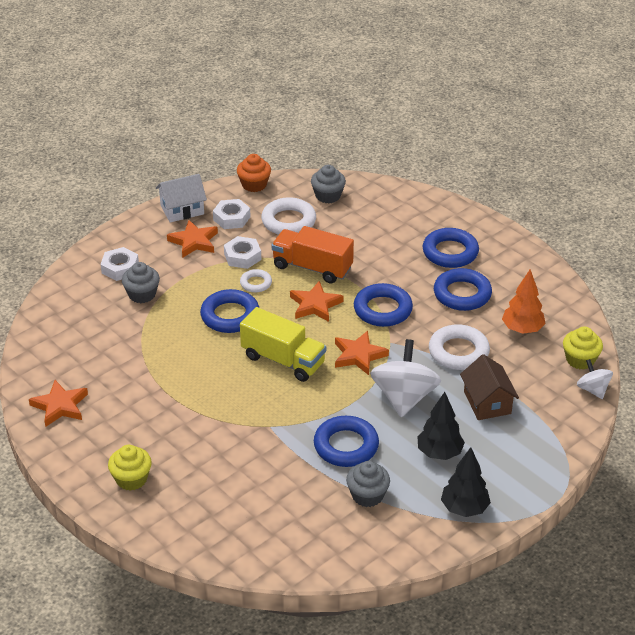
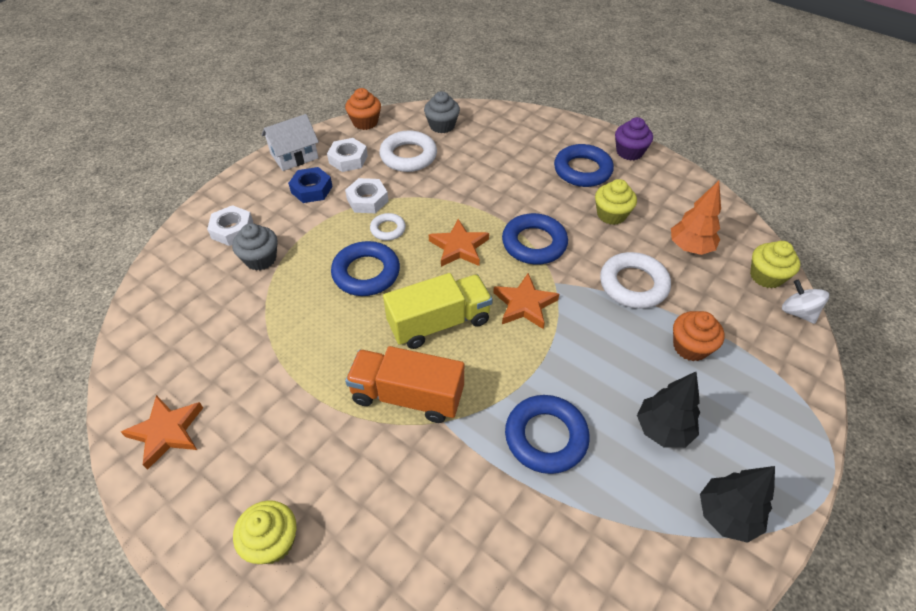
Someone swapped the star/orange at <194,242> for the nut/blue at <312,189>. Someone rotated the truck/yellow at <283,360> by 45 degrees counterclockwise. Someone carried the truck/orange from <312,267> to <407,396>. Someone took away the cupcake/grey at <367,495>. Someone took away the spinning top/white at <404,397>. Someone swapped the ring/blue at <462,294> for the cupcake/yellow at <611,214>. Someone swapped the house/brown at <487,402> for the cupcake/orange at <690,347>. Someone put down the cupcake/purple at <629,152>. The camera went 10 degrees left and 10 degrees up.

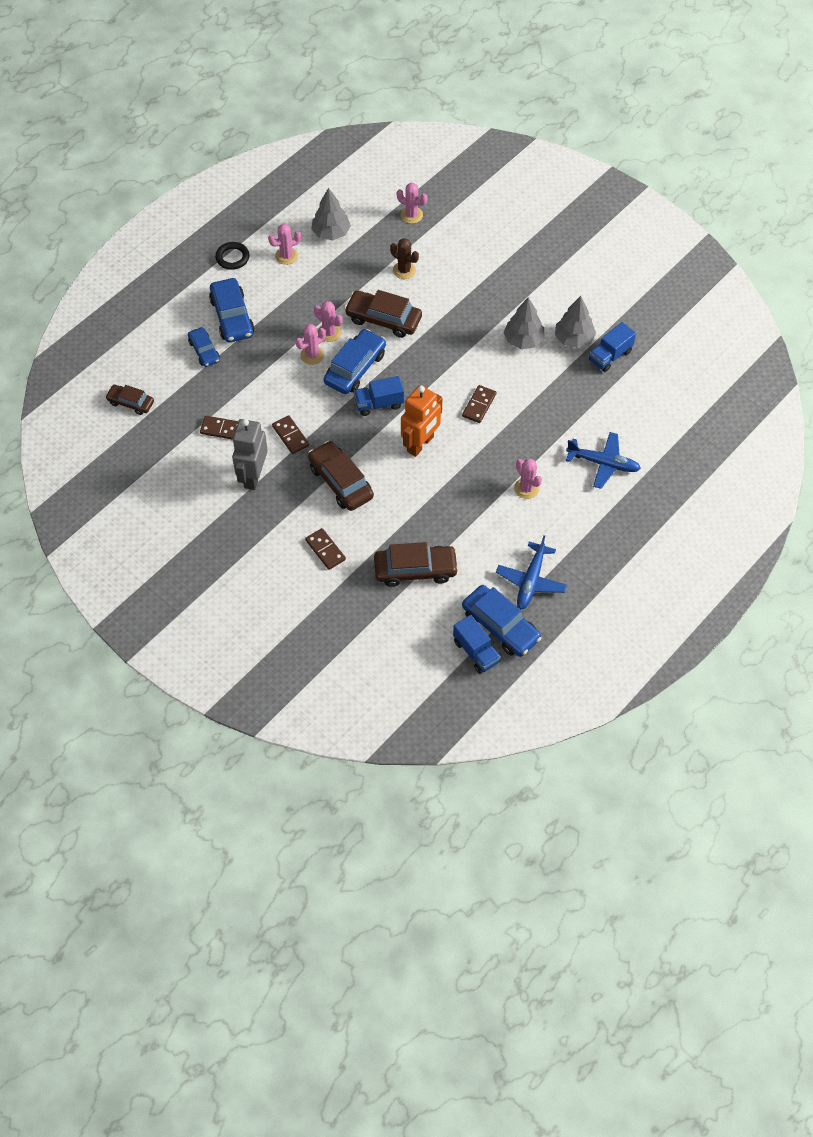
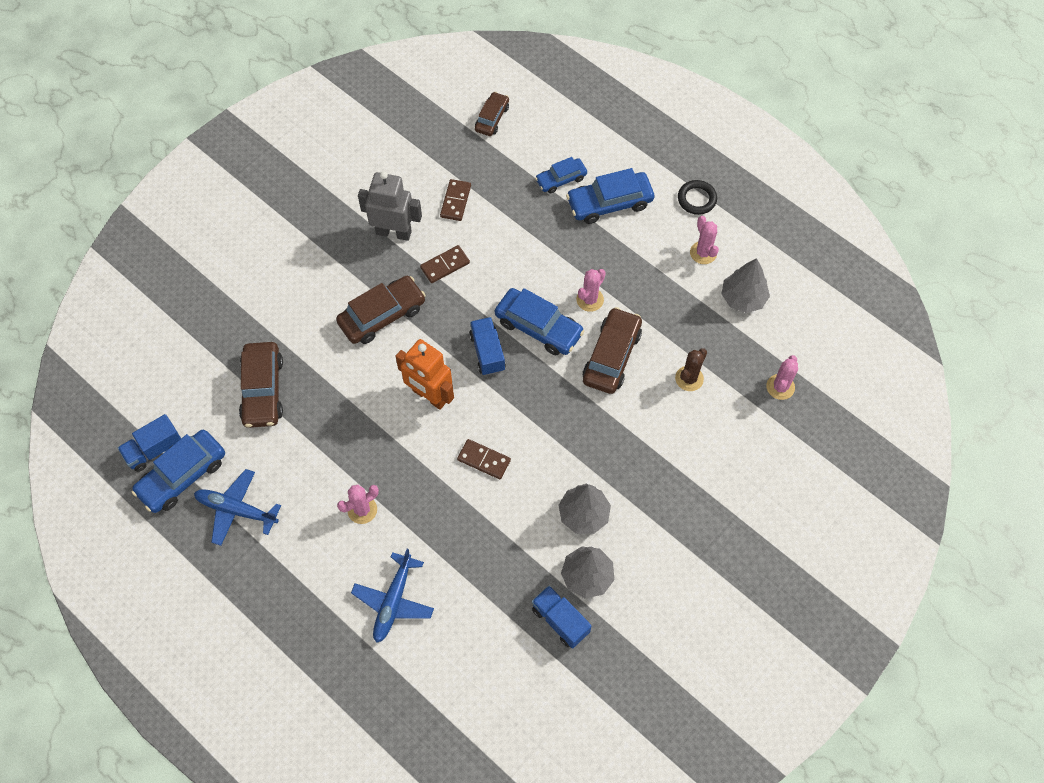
Someone took away the cactus/pink at <312,355>. Someone took away the domino/brown at <325,550>. The camera went 90 degrees right and 5 degrees up.

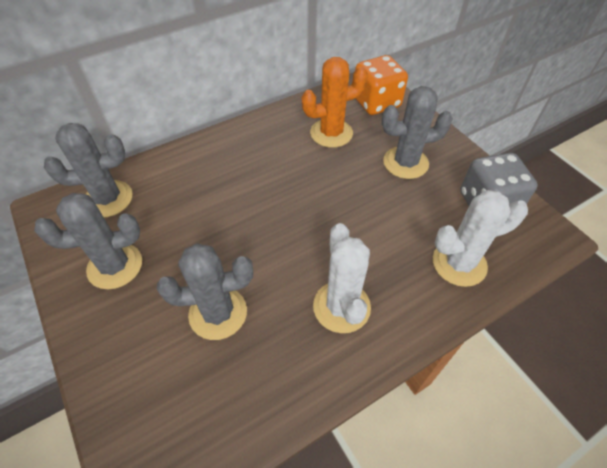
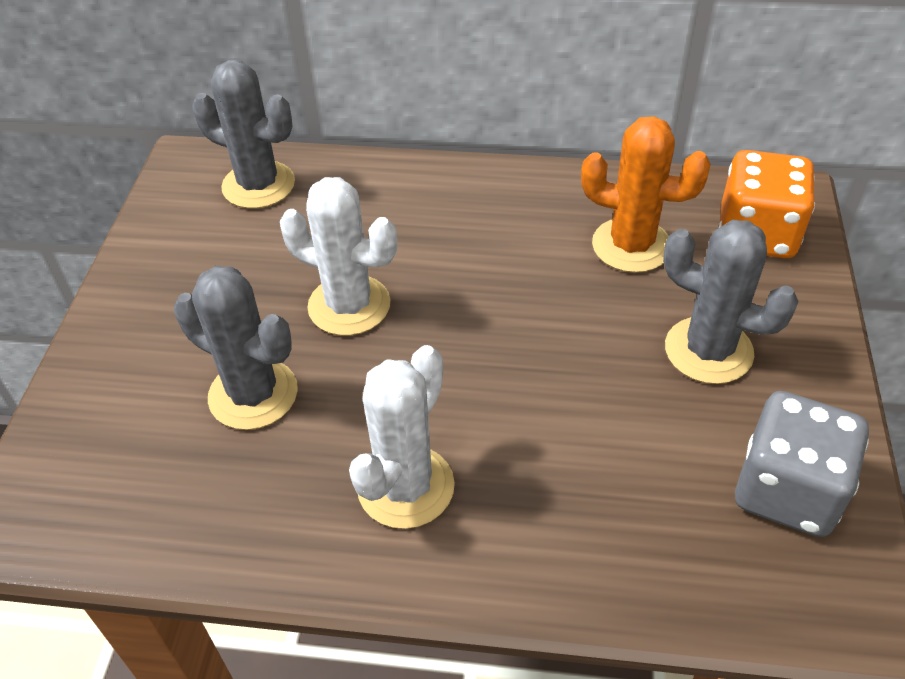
Someone took away the cactus/grey at <115,266>. Someone carried the cactus/white from <459,263> to <349,305>. The camera went 40 degrees right and 5 degrees down.

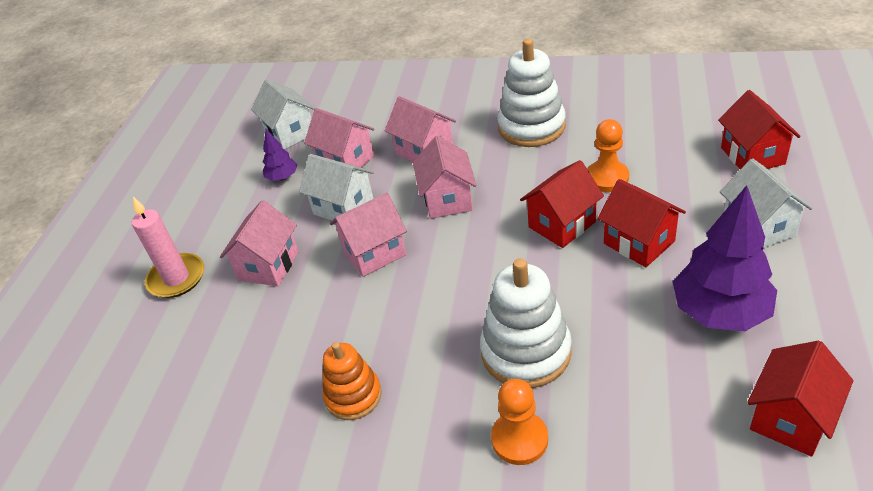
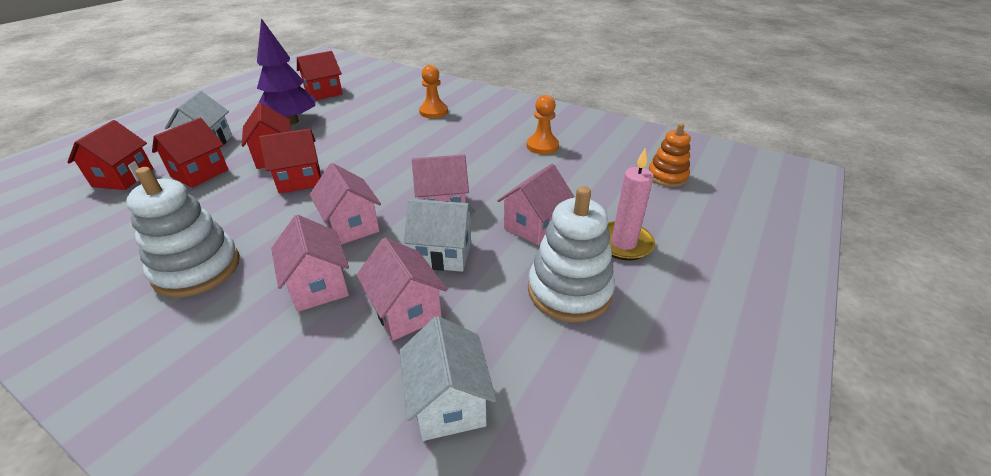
Someone took away the tree/purple at <282,177>. Someone rotated the house/white at <343,207> by 45 degrees counterclockwise. Someone carried the stacking toy/orange from <353,396> to <667,176>. Someone rotated the house/pink at <447,200> by 45 degrees counterclockwise. Someone carried the stacking toy/white from <526,352> to <569,291>. Someone carried the pawn/orange from <607,178> to <542,146>. Someone put down the house/red at <200,173>. The camera went 165 degrees left and 5 degrees down.

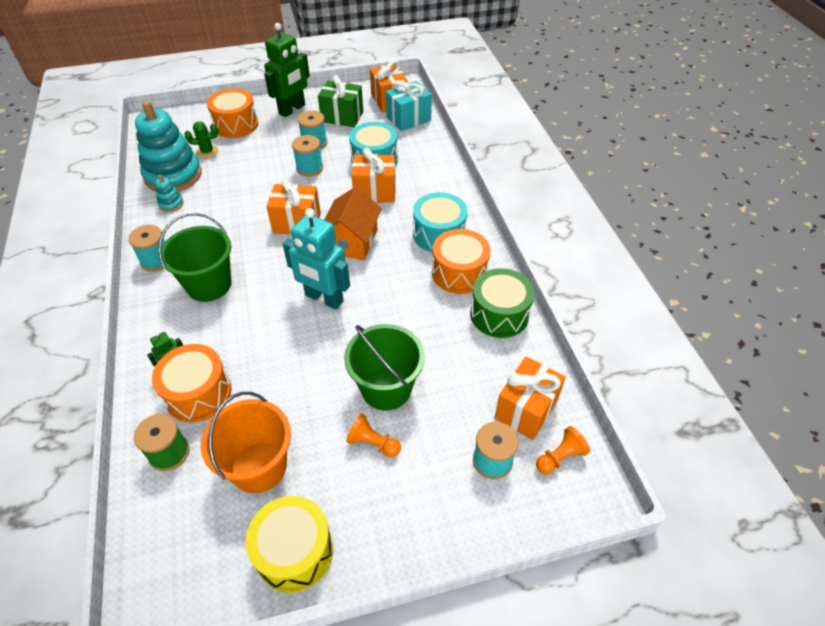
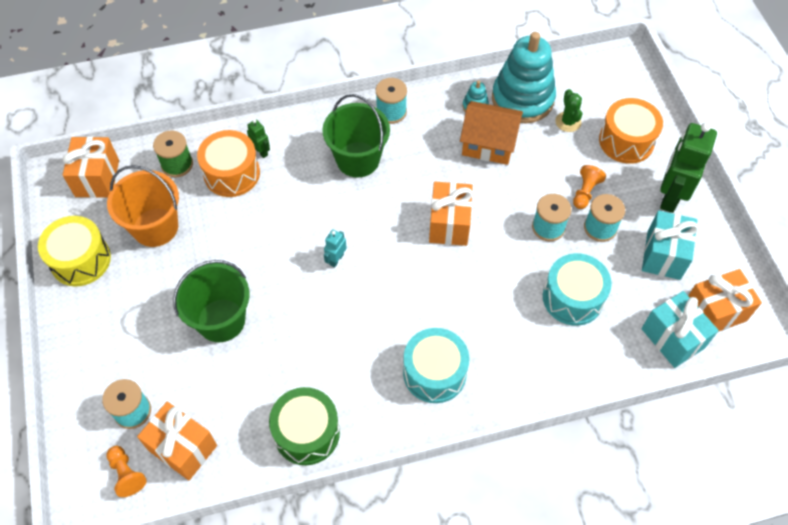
Someone rotated the robot/green at <292,109> by 75 degrees clockwise. Someone scaled the robot/turquoise at <324,298> by 0.45. Someone repainted the gift/green at <342,117>, which became the gift/turquoise at <663,255>. Someone carried the house/orange from <352,241> to <488,144>. Someone carried the pawn/orange from <373,443> to <585,192>. Someone carried the gift/orange from <375,192> to <97,178>. Someone took away the drum/orange at <459,273>. The camera went 90 degrees right and 10 degrees up.

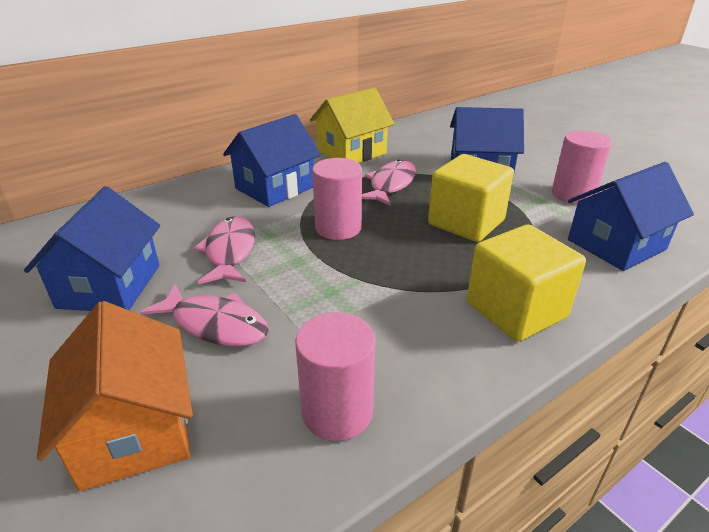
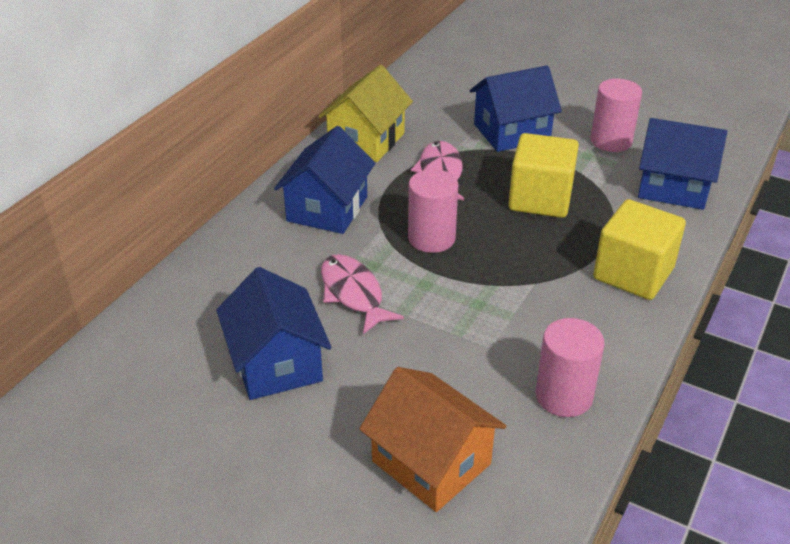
Someone took away the fish/pink at <215,324>. Someone rotated the house/blue at <616,244> by 75 degrees clockwise. The camera went 25 degrees left and 5 degrees up.

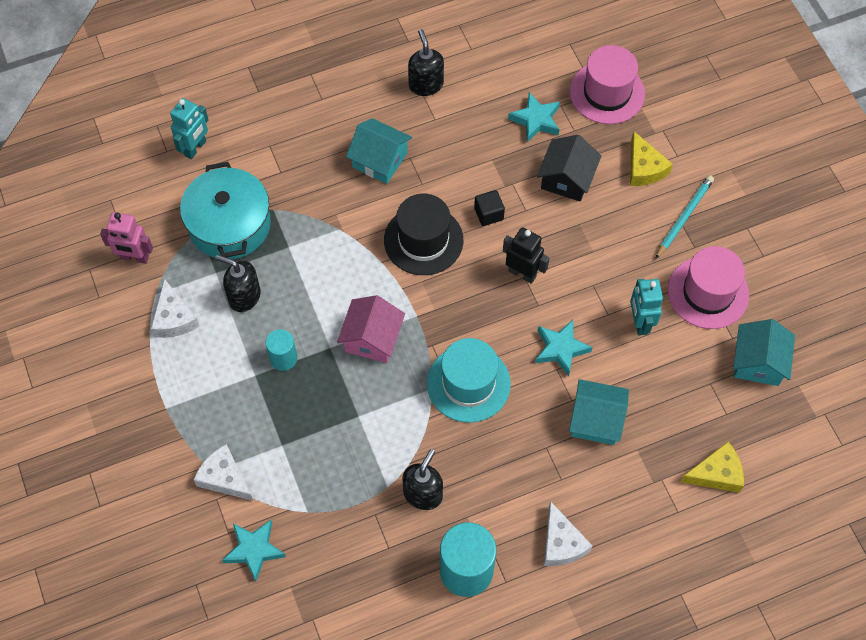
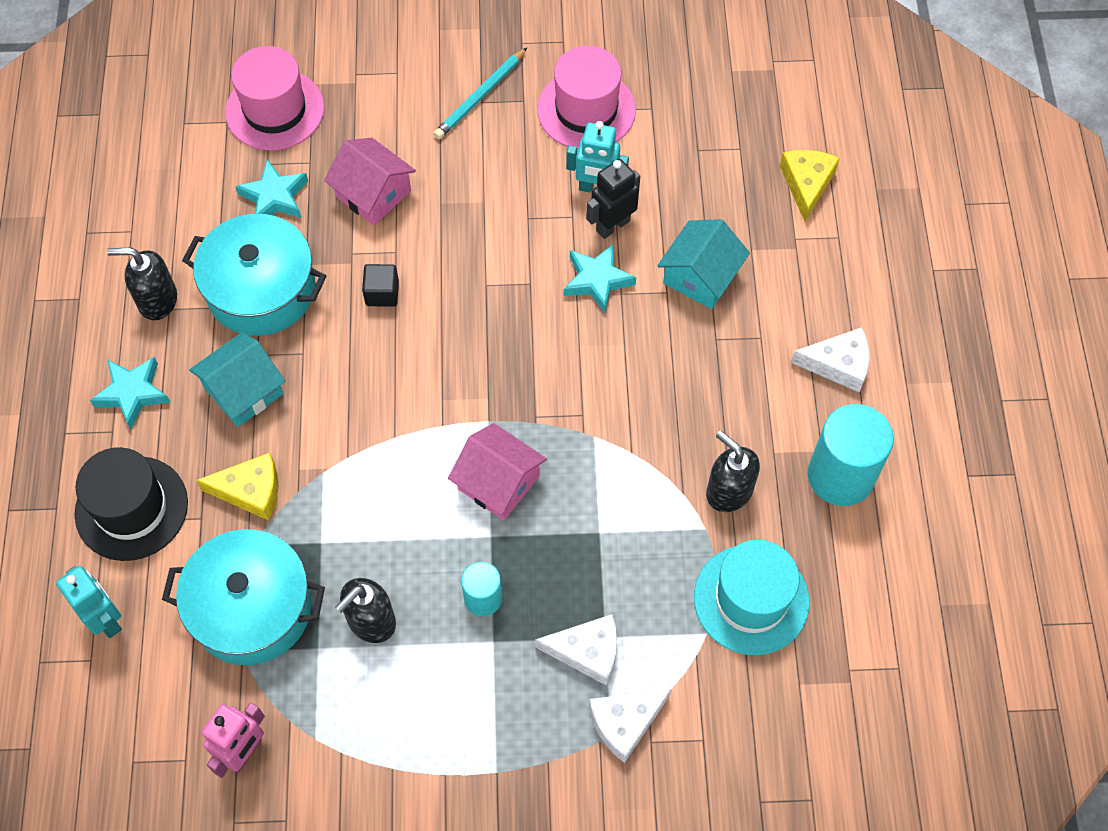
Someone carried the cheese/white from <174,318> to <587,652>. Someone carried the star/turquoise from <254,550> to <132,393>. Someone carried the hat/black from <423,240> to <131,508>. Someone carried the hat/turquoise from <468,383> to <751,599>. Someone carried the robot/black from <522,273> to <612,225>. Someone repainted the house/black at <566,179>, which became the house/pink at <373,194>. Someone carried the cheese/yellow from <644,168> to <250,491>. Someone rotated the pencil/turquoise at <684,217> by 105 degrees counterclockwise. Someone took away the house/turquoise at <758,362>. Someone put down the pot/turquoise at <261,290>. The camera went 70 degrees left and 0 degrees up.

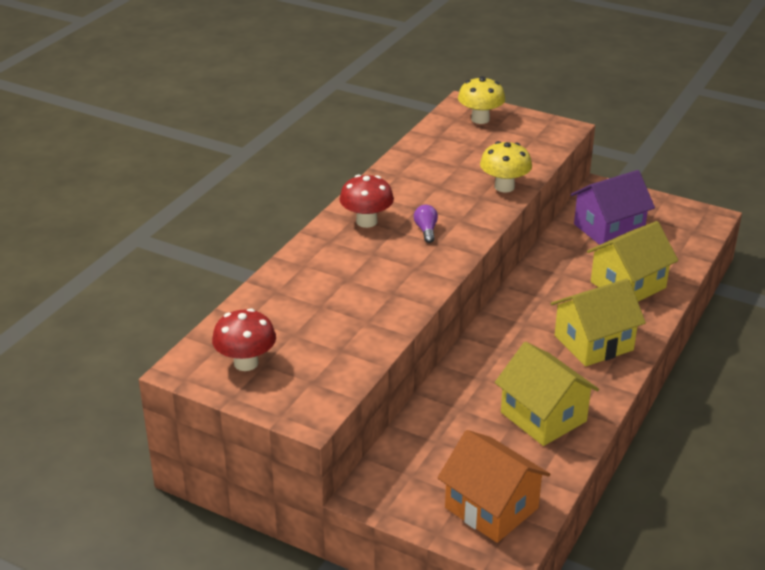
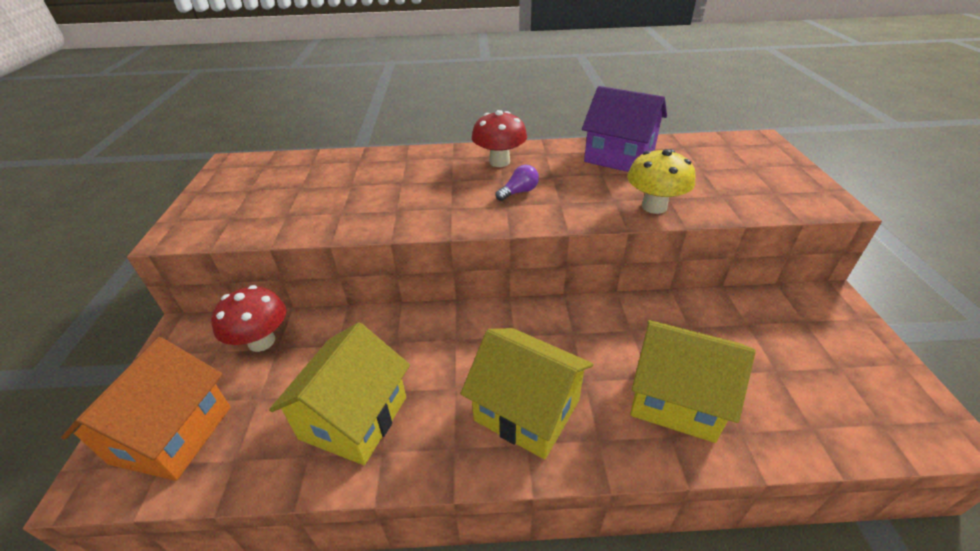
Someone carried the mushroom/red from <246,363> to <261,341>. Someone took away the mushroom/yellow at <480,119>. Someone carried the house/purple from <608,229> to <619,157>. The camera went 60 degrees right and 5 degrees up.

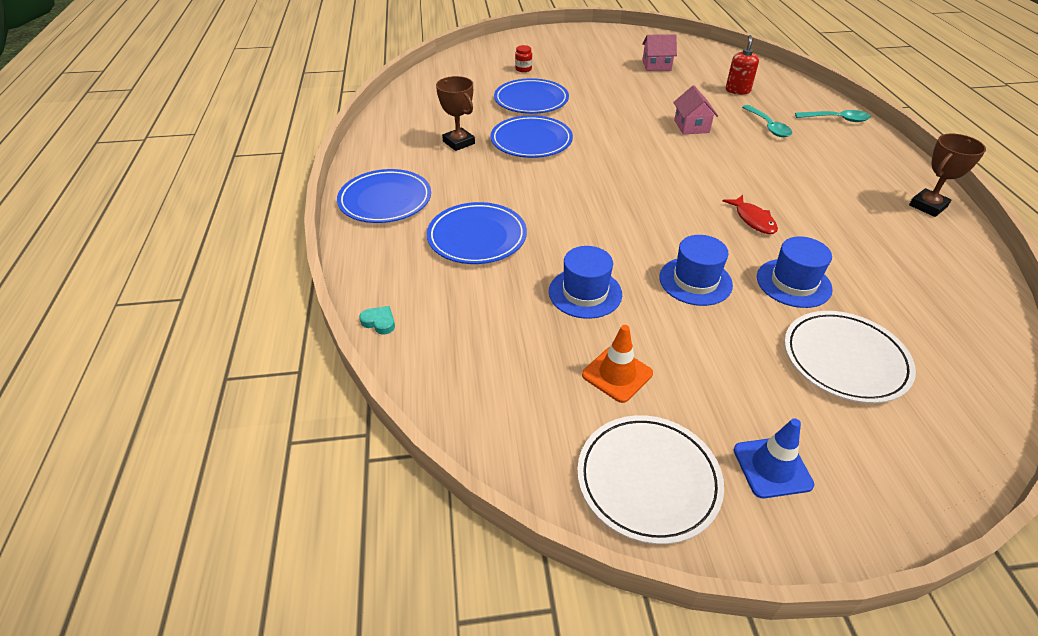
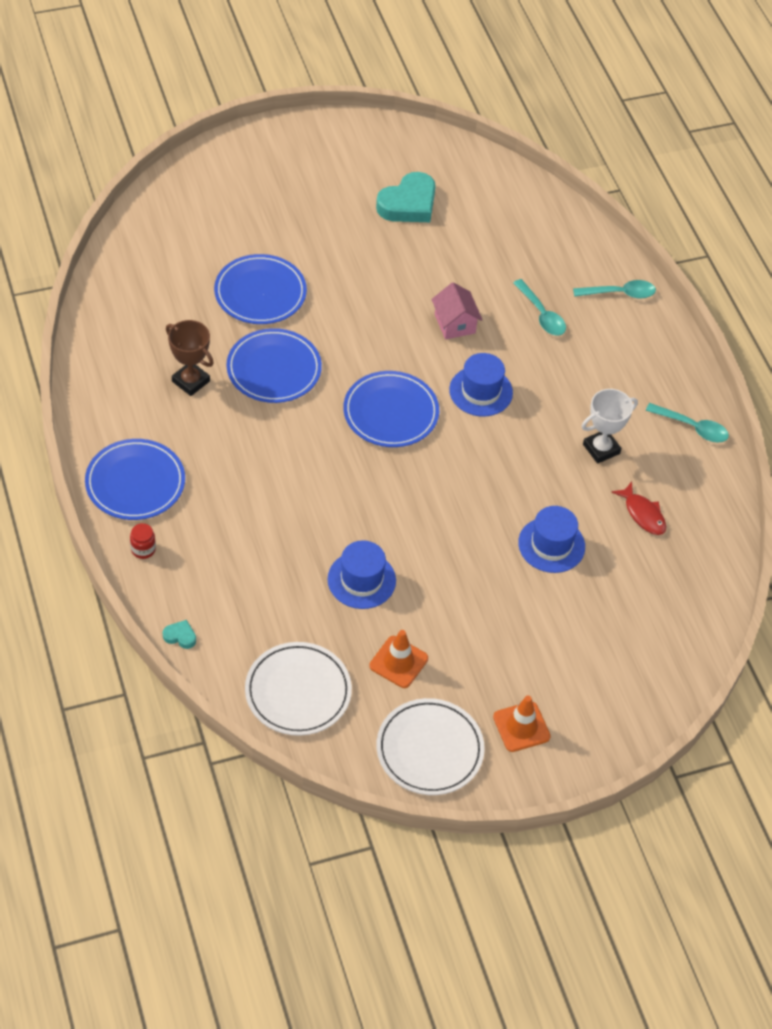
Someone carried the plate/blue from <477,237> to <391,412>. Someone carried the jar/red from <523,69> to <143,549>. Someone swapped the house/pink at <656,65> for the heart/turquoise at <408,204>. Someone carried the hat/blue from <695,281> to <481,391>. Someone carried the fish/red from <753,220> to <643,514>. Someone took away the soap dispenser/red at <737,90>. Someone repainted the traffic cone/blue at <772,467>, which became the traffic cone/orange at <521,727>. Someone carried the plate/white from <845,359> to <298,691>. Someone swapped the trophy/brown at <928,206> for the spoon/turquoise at <692,427>. Someone put down the trophy/white at <601,449>. The camera went 15 degrees left and 10 degrees up.

